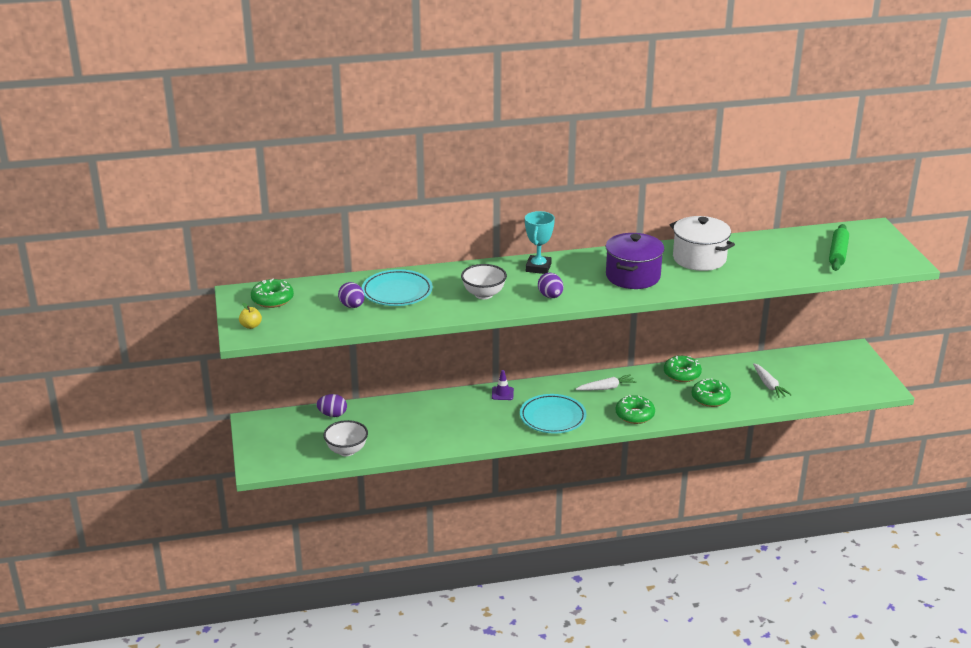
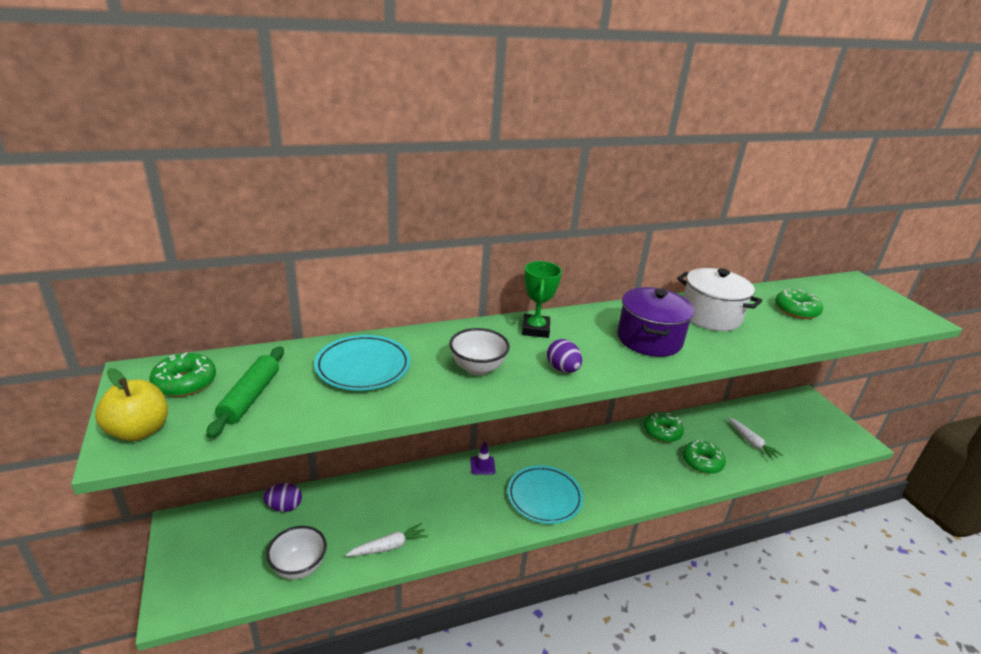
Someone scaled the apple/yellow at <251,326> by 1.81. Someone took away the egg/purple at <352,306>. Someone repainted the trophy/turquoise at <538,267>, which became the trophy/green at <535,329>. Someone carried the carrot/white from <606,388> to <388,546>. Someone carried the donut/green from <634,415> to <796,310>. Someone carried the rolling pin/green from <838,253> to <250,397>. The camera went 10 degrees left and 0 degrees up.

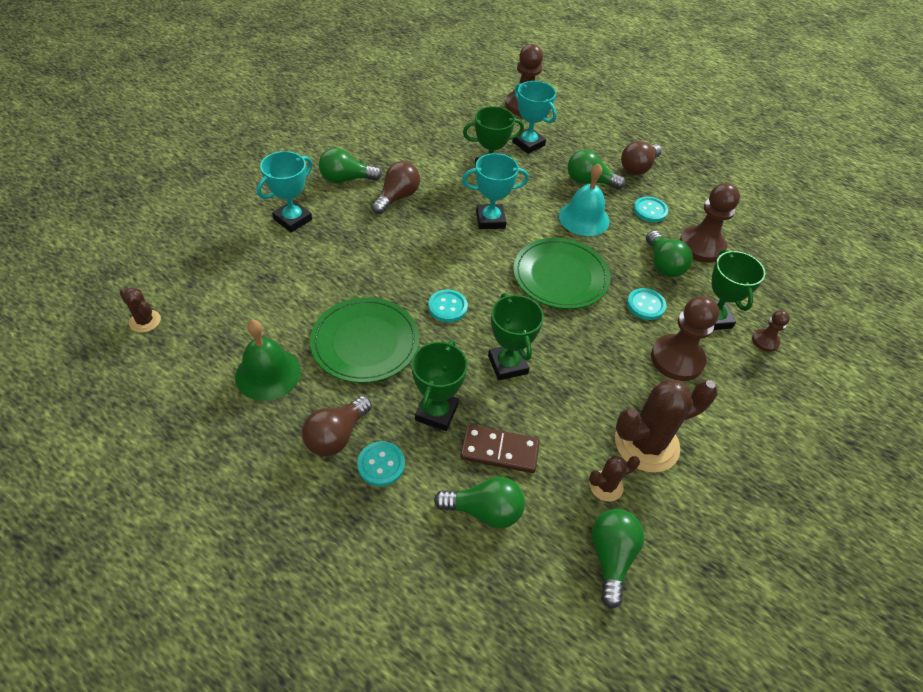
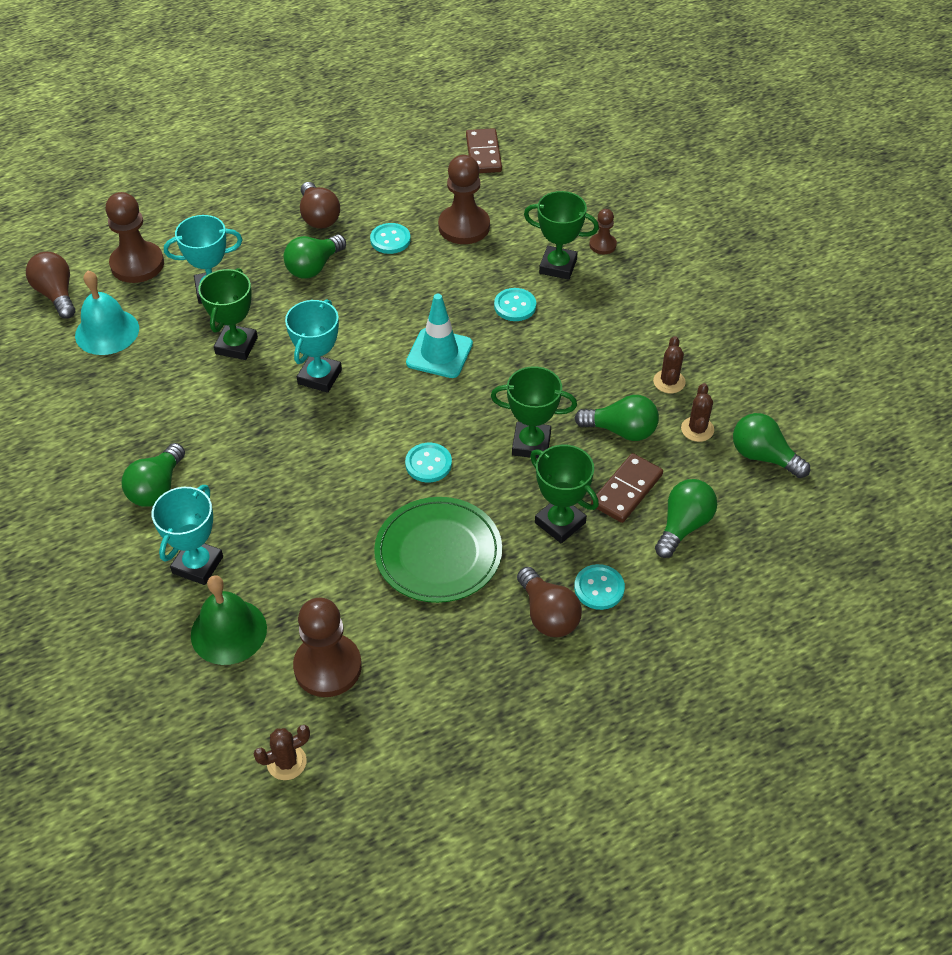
Someone carried the bell/green from <268,373> to <228,631>. Someone rotated the trophy/turquoise at <293,219> by 45 degrees clockwise. Someone carried the light bulb/brown from <397,197> to <56,294>. Someone swapped the plate/green at <560,276> for the traffic cone/turquoise at <439,353>. Someone carried the bell/turquoise from <584,218> to <107,331>. Someone scaled the cactus/brown at <646,444> by 0.50. Someone carried the light bulb/green from <663,264> to <621,430>. Someone carried the pawn/brown from <677,359> to <327,667>. Someone put down the domino/brown at <483,154>. The camera went 60 degrees left and 0 degrees up.

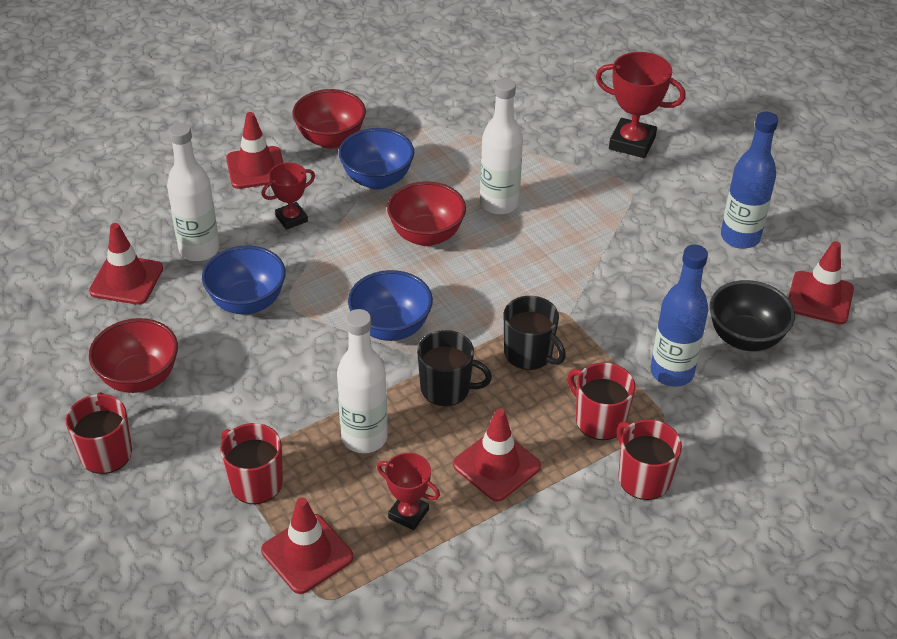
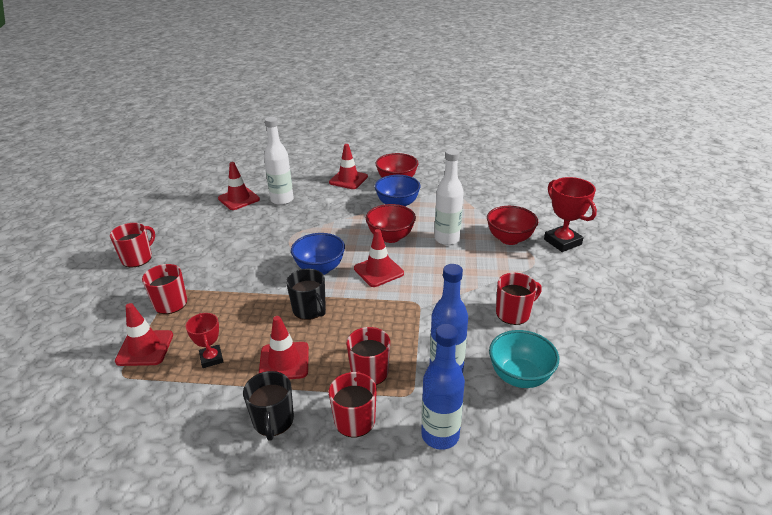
Someone carried the bowl/red from <139,378> to <509,239>. Someone took away the bowl/blue at <247,302>. Someone took away the trophy/red at <291,219>. Someone took away the bottle/white at <364,437>. Someone carried the mug/black from <529,353> to <273,421>. Someone repainted the bowl/black at <745,338>, which became the bowl/turquoise at <519,376>. Someone carried the bottle/blue from <740,237> to <440,435>. Someone carried the traffic cone/red from <820,298> to <378,271>. Someone put down the mug/red at <513,313>. The camera went 40 degrees right and 10 degrees down.

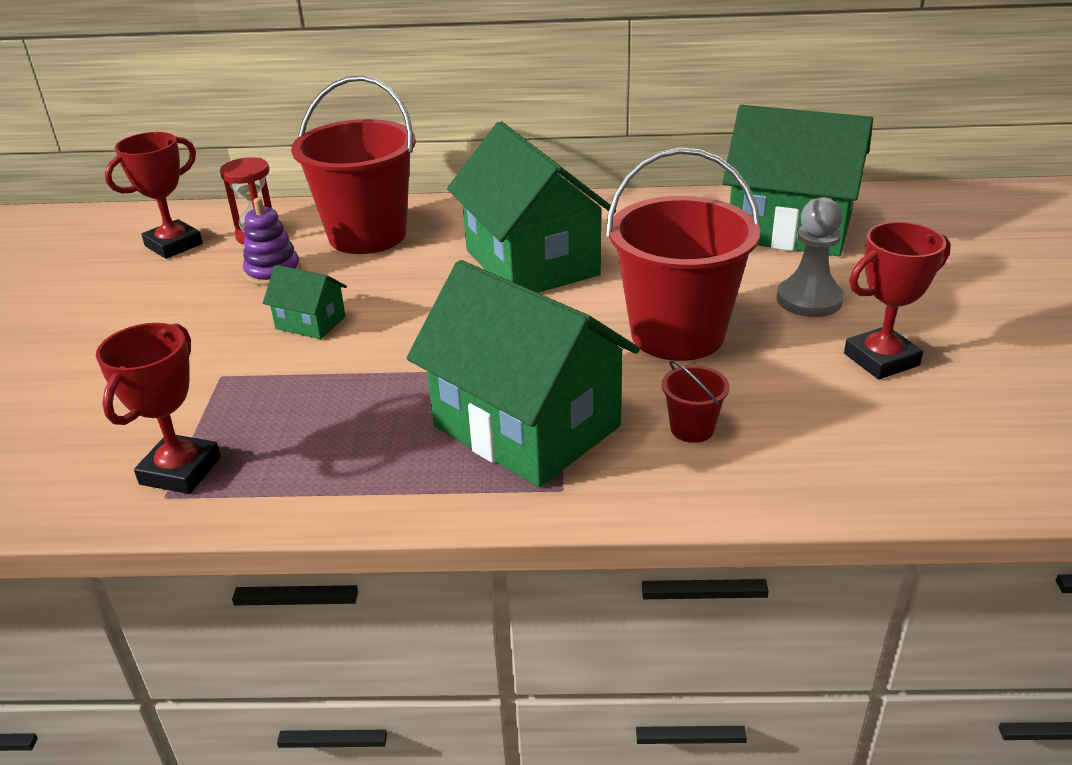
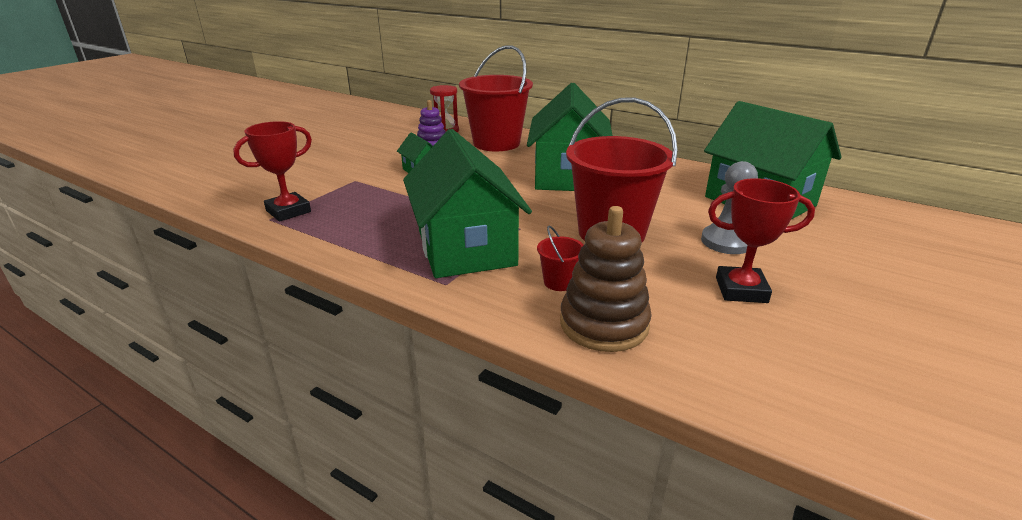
Someone took away the trophy/red at <173,245>. Someone put down the stacking toy/brown at <604,324>. The camera went 30 degrees right and 5 degrees down.

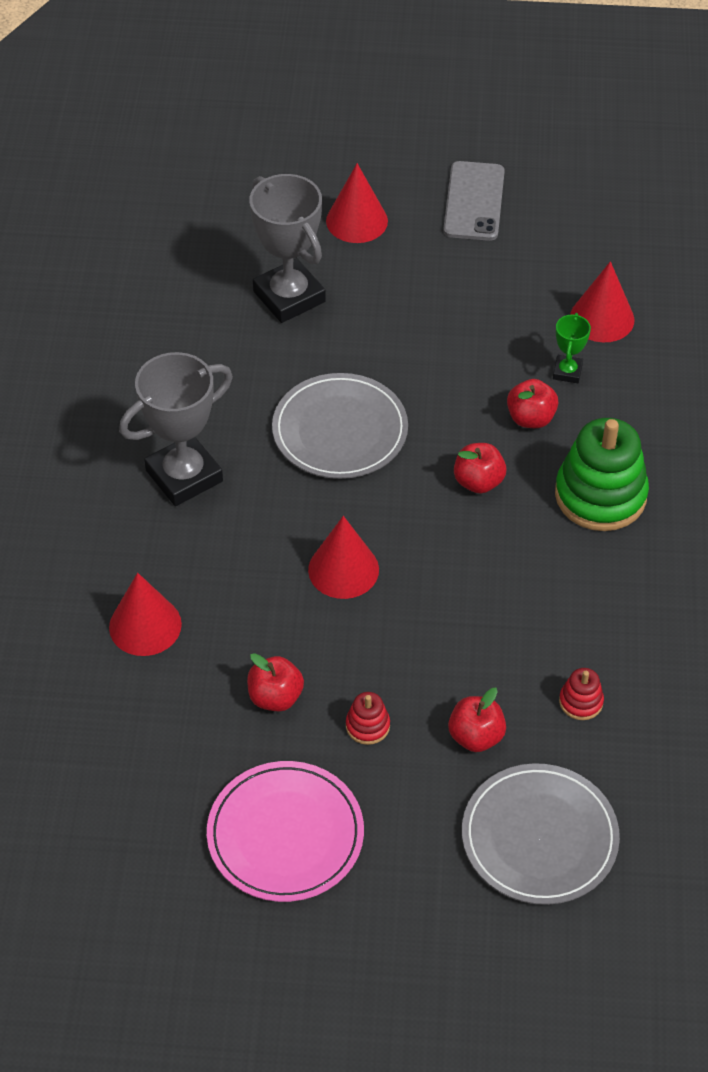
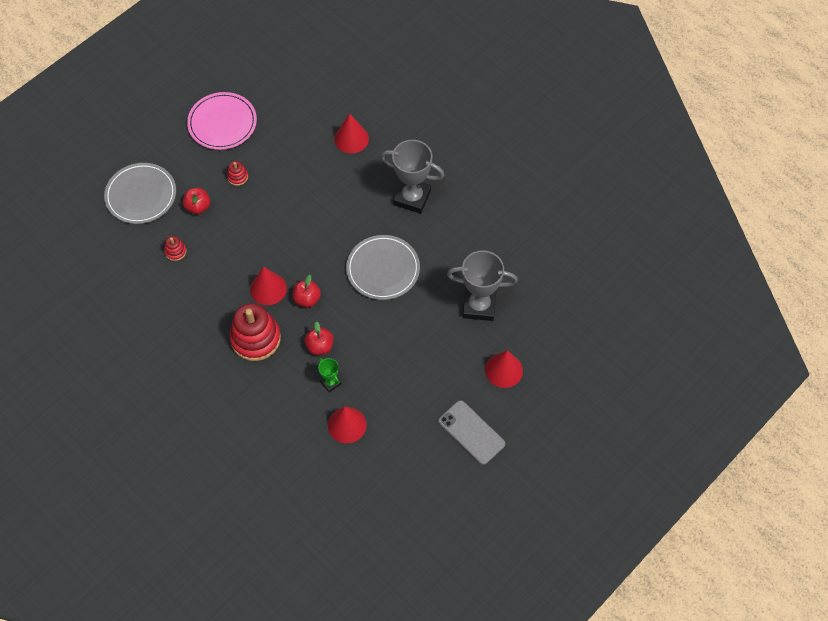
Someone rotated the trophy/grey at <184,476> by 75 degrees counterclockwise. Someone took away the apple/red at <275,697>. Someone carried the cone/red from <343,569> to <268,288>. Someone repainted the stacking toy/green at <600,495>, which became the stacking toy/red at <255,338>. The camera went 130 degrees right and 10 degrees up.

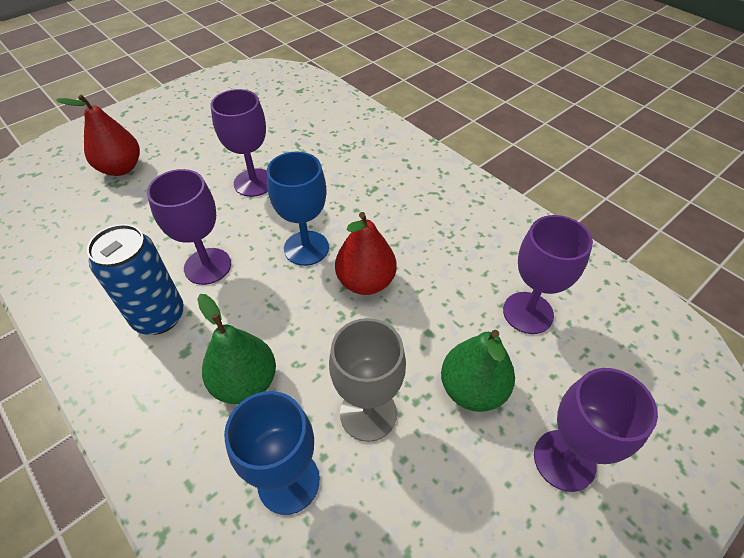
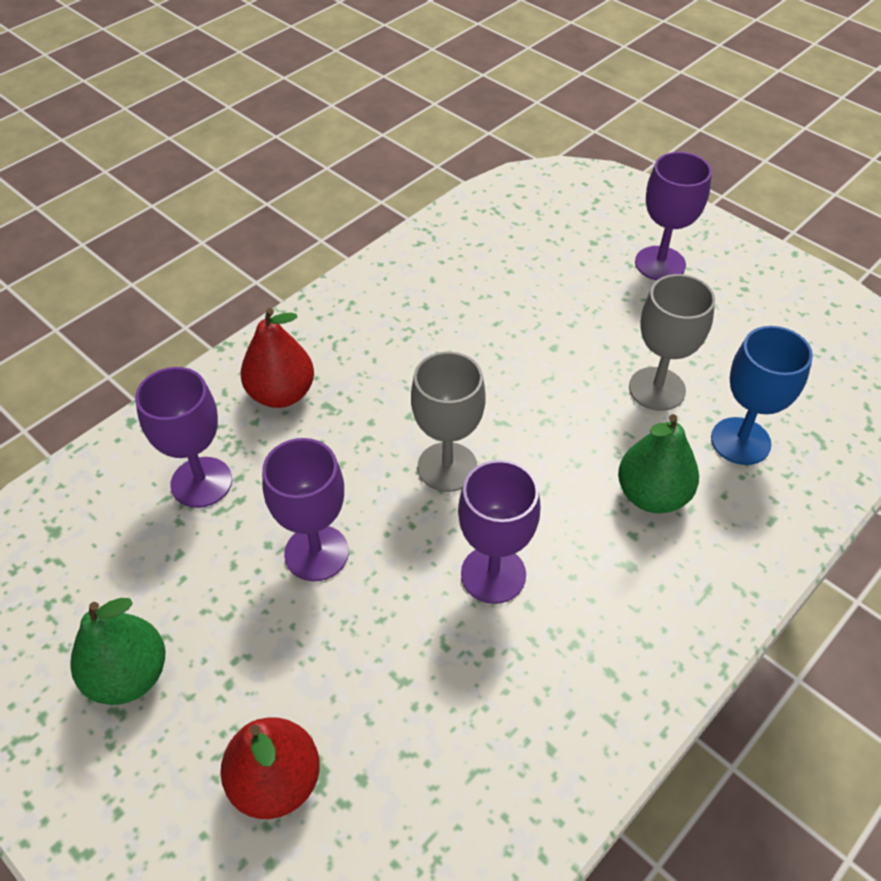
Someone took away the can/blue at <159,316>. Someone repainted the goblet/blue at <306,248>, which became the goblet/grey at <447,467>. Someone carried the pear/red from <365,282> to <281,394>. Someone carried the pear/green from <472,389> to <128,675>. Someone carried the goblet/purple from <528,313> to <201,482>. The camera went 95 degrees left and 0 degrees up.

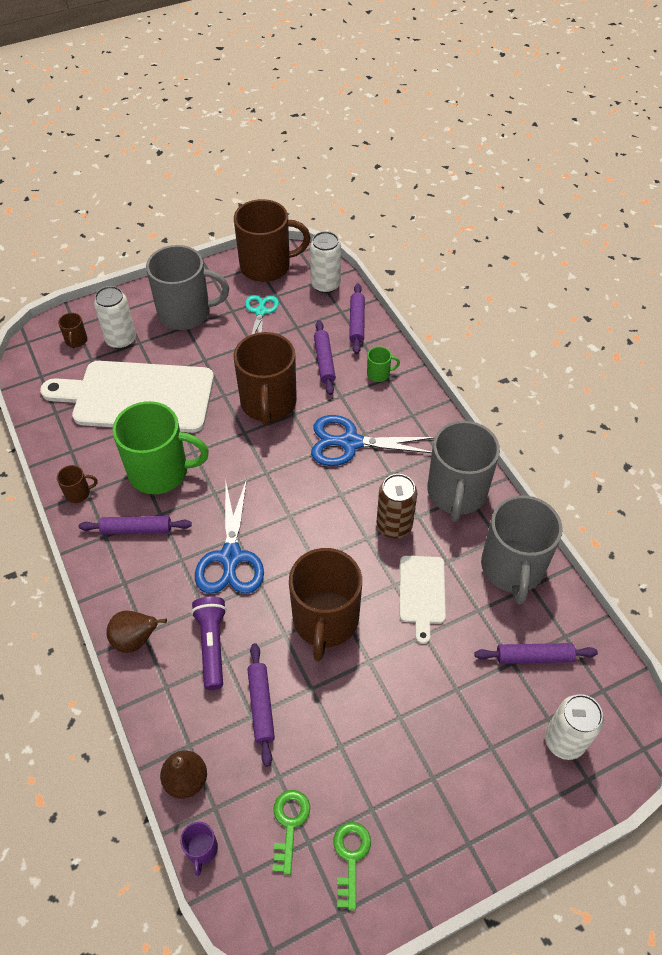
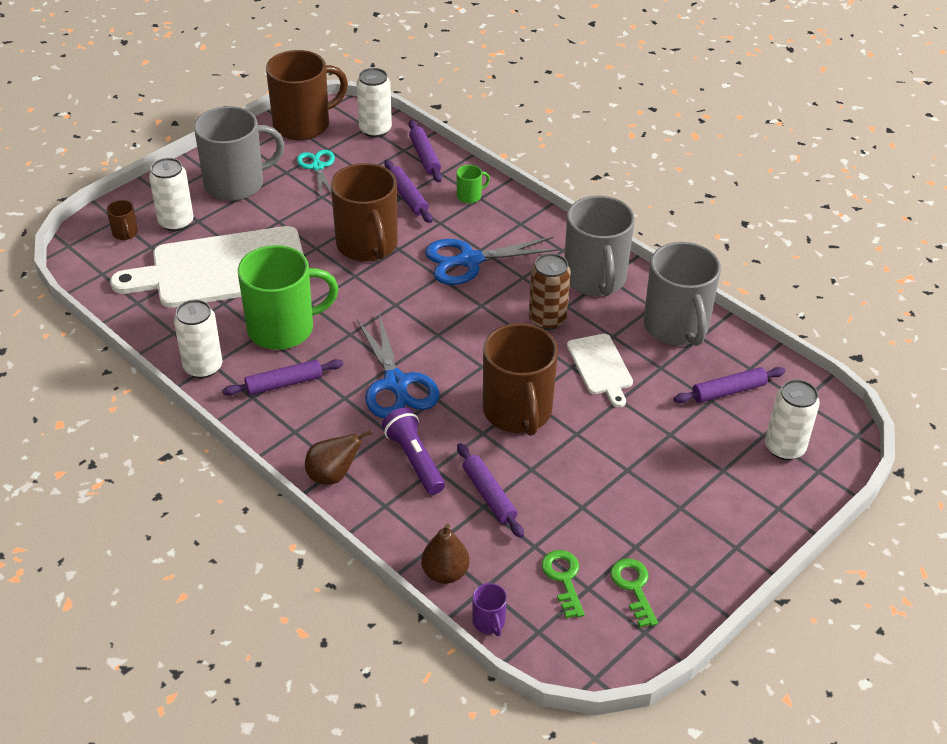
Someone swapped the mug/brown at <78,493> for the can/white at <203,367>. The camera went 20 degrees left and 10 degrees down.

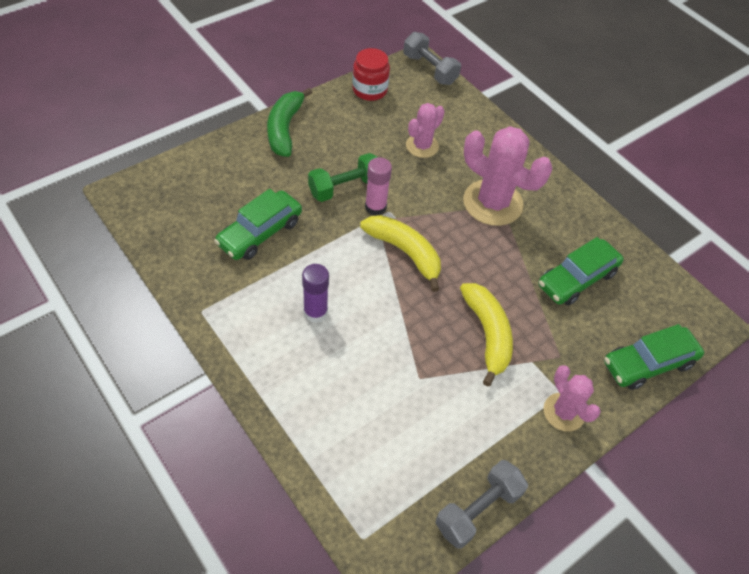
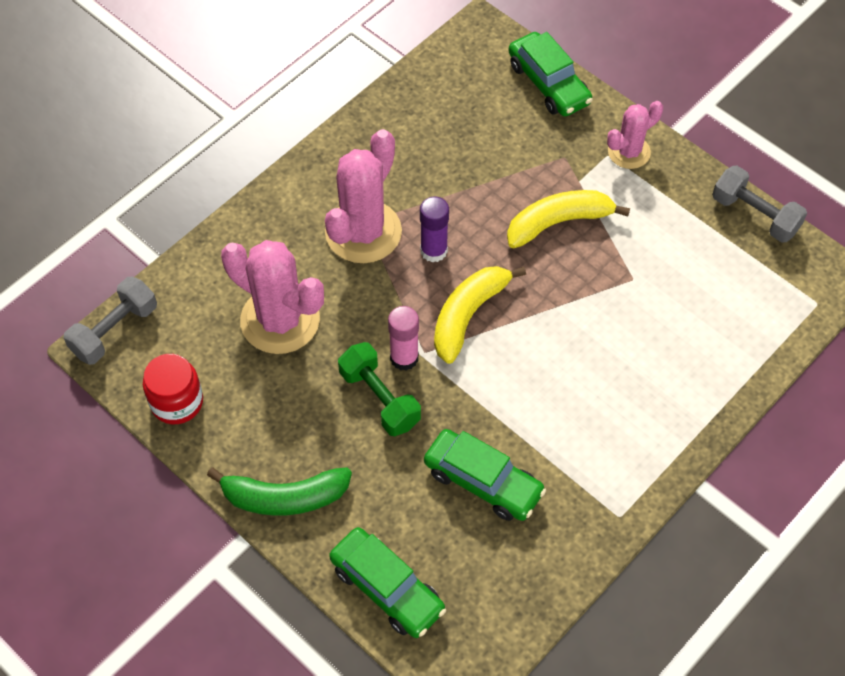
Someone carried the glue stick/purple from <315,312> to <433,251>. Someone scaled the cactus/pink at <422,146> by 1.73. Someone carried the car/green from <577,279> to <387,588>. The camera went 95 degrees left and 5 degrees up.

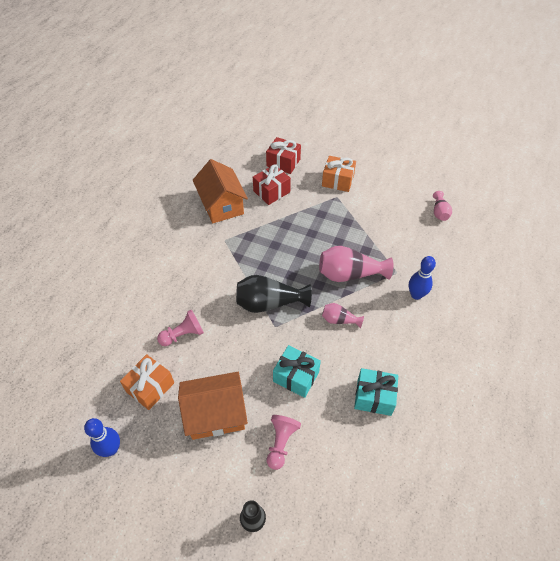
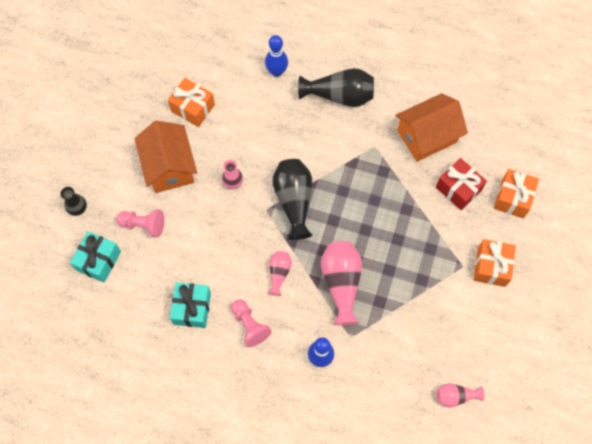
Someone carried the bowling pin/blue from <111,449> to <277,72>. Someone carried the pawn/pink from <183,335> to <249,325>. Someone repainted the gift/red at <283,162>, which became the gift/orange at <512,198>. Someone carried the gift/turquoise from <296,377> to <98,260>. Someone put down the vase/pink at <233,182>. Someone put down the vase/black at <340,96>. The camera went 85 degrees right and 15 degrees up.

